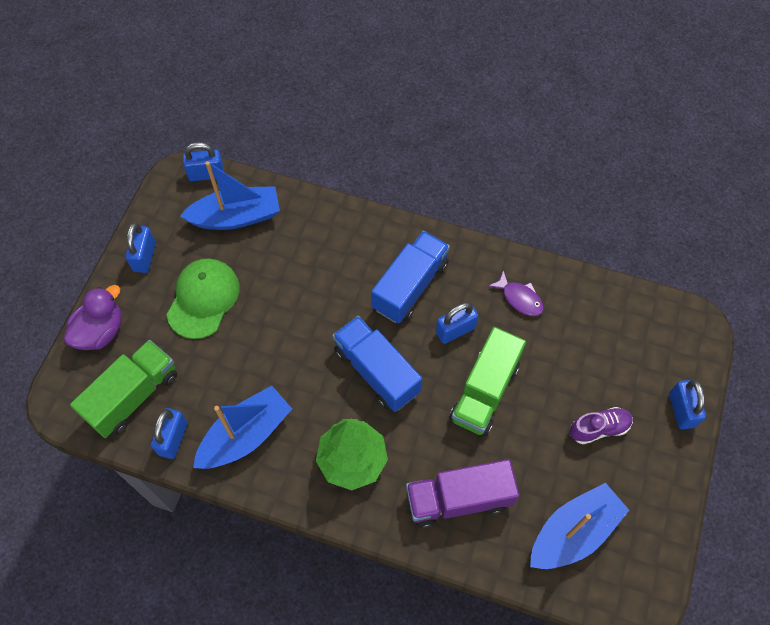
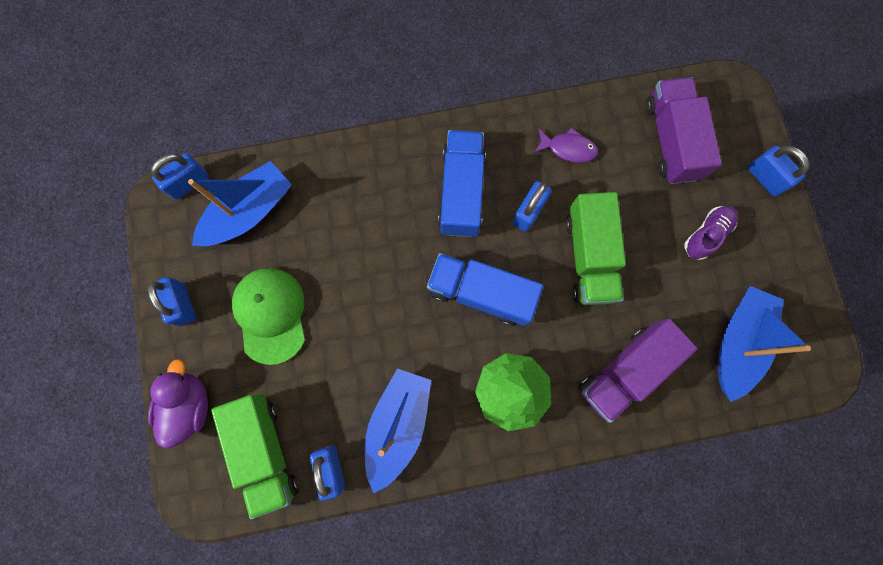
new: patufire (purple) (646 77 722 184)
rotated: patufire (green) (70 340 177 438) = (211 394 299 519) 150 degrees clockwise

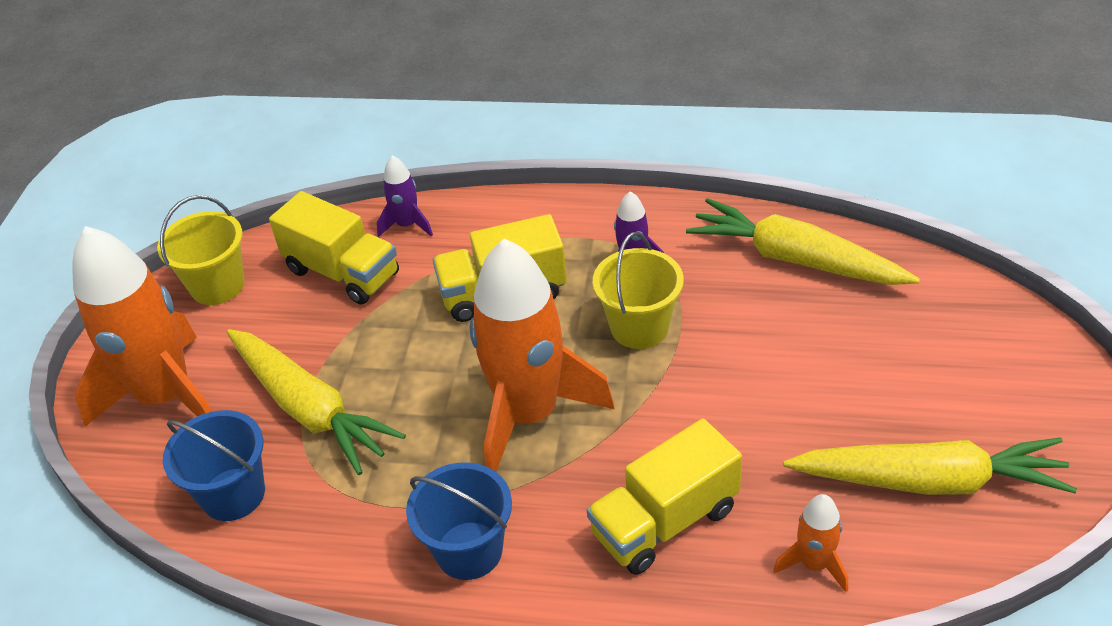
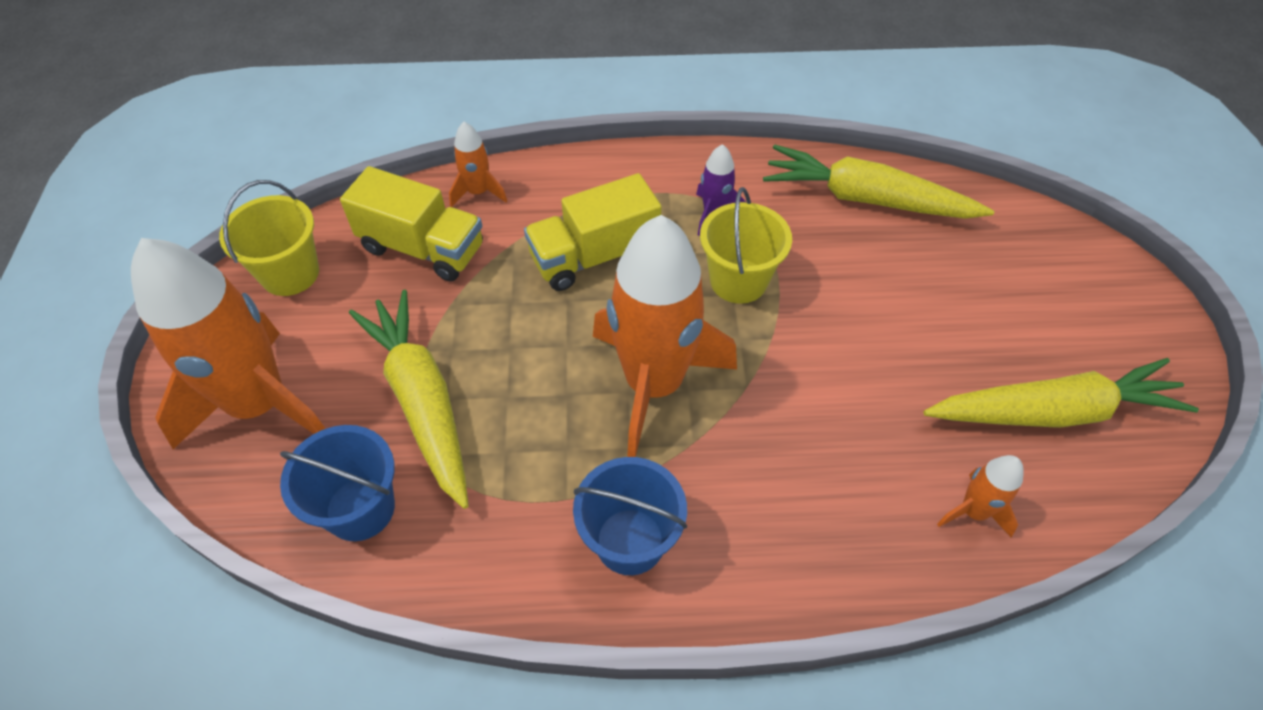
gone: patufire (yellow) (586 418 742 575)
repainted: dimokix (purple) (377 155 433 237) to dimokix (orange) (449 122 507 207)
rotated: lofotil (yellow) (227 329 406 475) = (349 290 469 509) 150 degrees counterclockwise

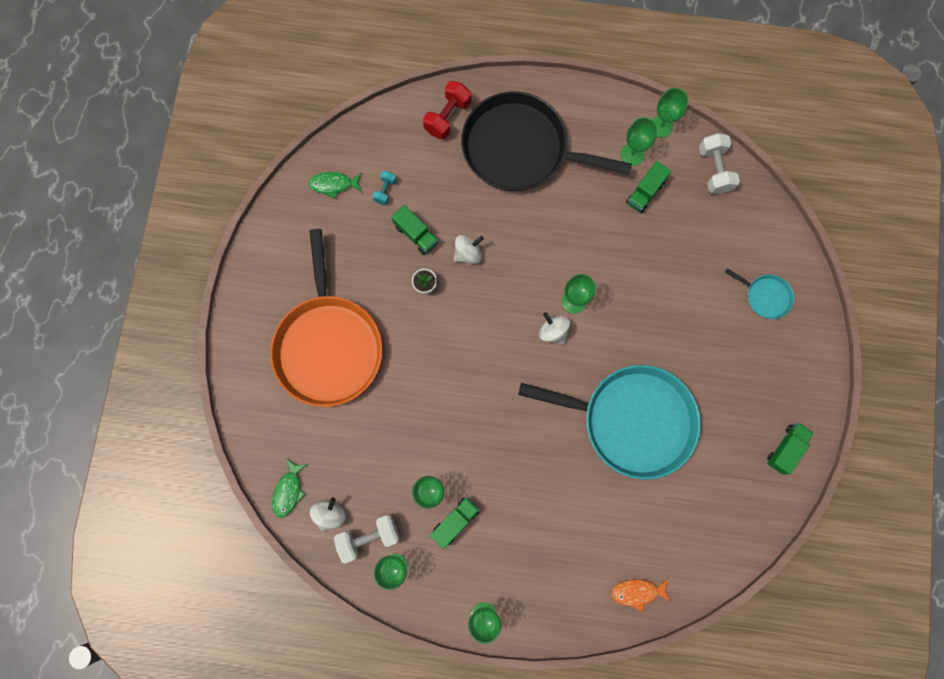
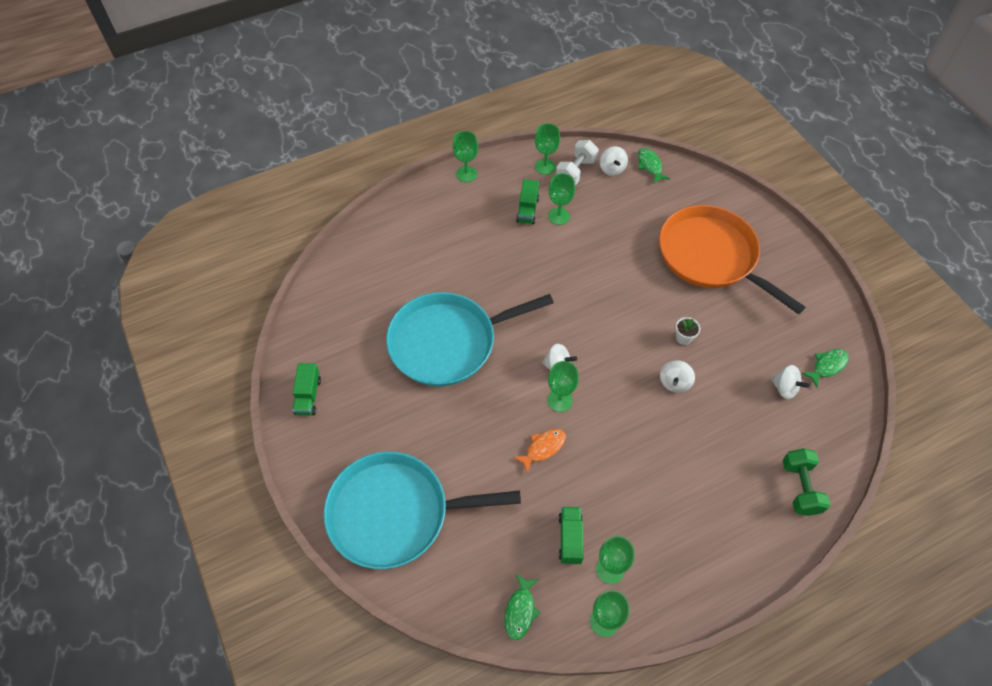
gone: patufire (green) (392 205 438 255); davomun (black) (461 91 632 191)
shifted: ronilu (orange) (611 578 671 612) to (513 429 566 474)
swapped: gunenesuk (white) (699 133 740 194) to ronilu (green) (505 573 540 640); gunenesuk (turquoise) (372 171 397 205) to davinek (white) (770 365 810 399)
repainted: gunenesuk (red) (423 81 471 139) to gunenesuk (green) (783 448 830 516)
scaled: davomun (turquoise) (725 268 794 319) = (324 452 521 569) x2.38

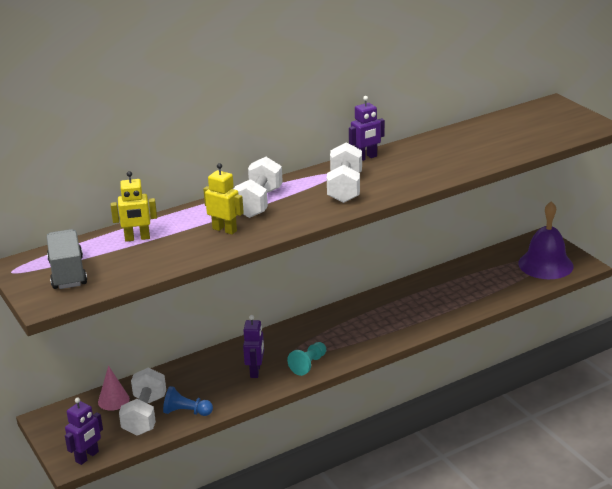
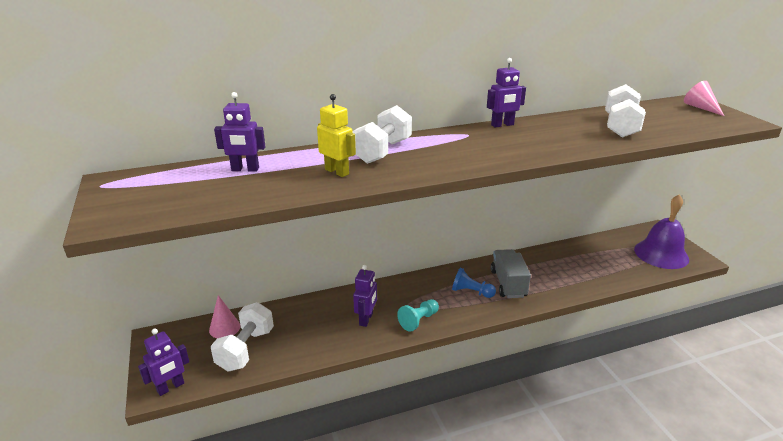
new: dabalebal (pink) (684 81 724 116)
shifted: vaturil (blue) (163 386 213 416) to (452 268 496 298); patufire (grey) (47 229 87 289) to (491 249 531 298); gunenesuk (white) (327 142 362 203) to (605 84 646 138)
repainted: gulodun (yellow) (111 171 157 242) to gulodun (purple) (214 92 265 172)

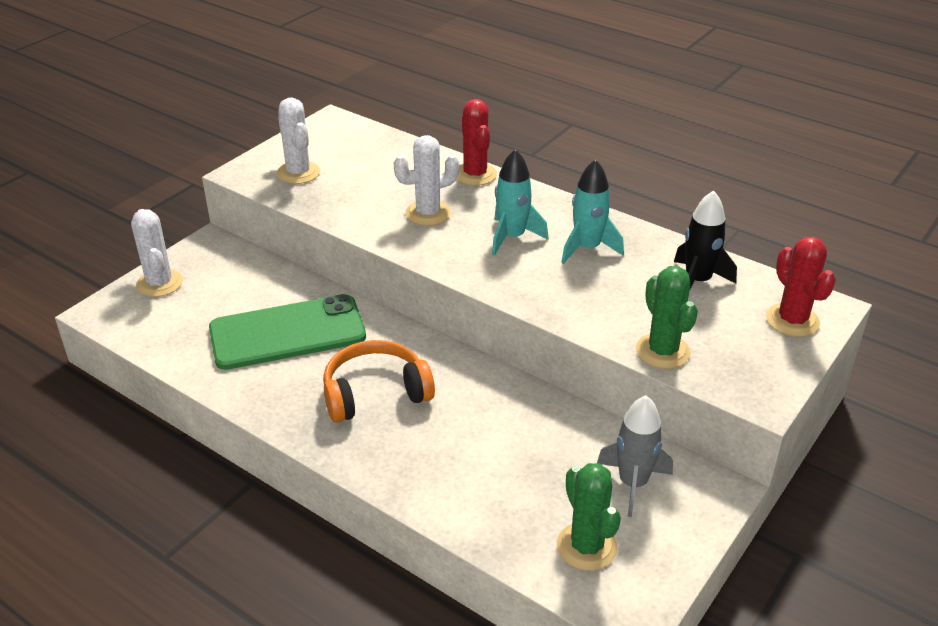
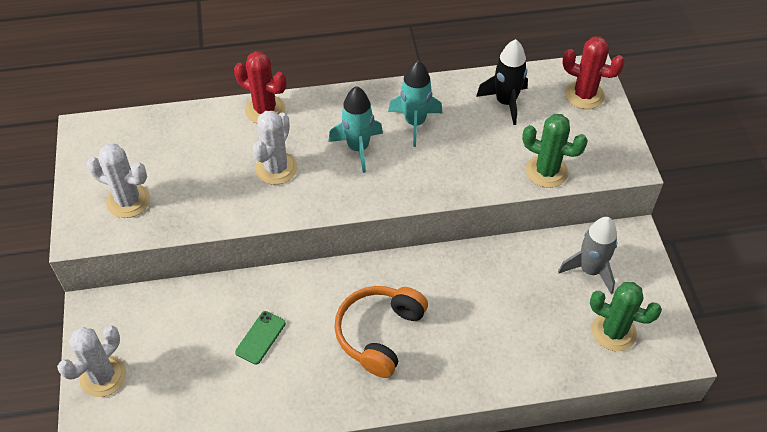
rotated: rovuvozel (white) (131 209 183 297) = (57 326 126 397) 75 degrees counterclockwise
scaled: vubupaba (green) (209 294 366 370) = (235 311 286 365) x0.41

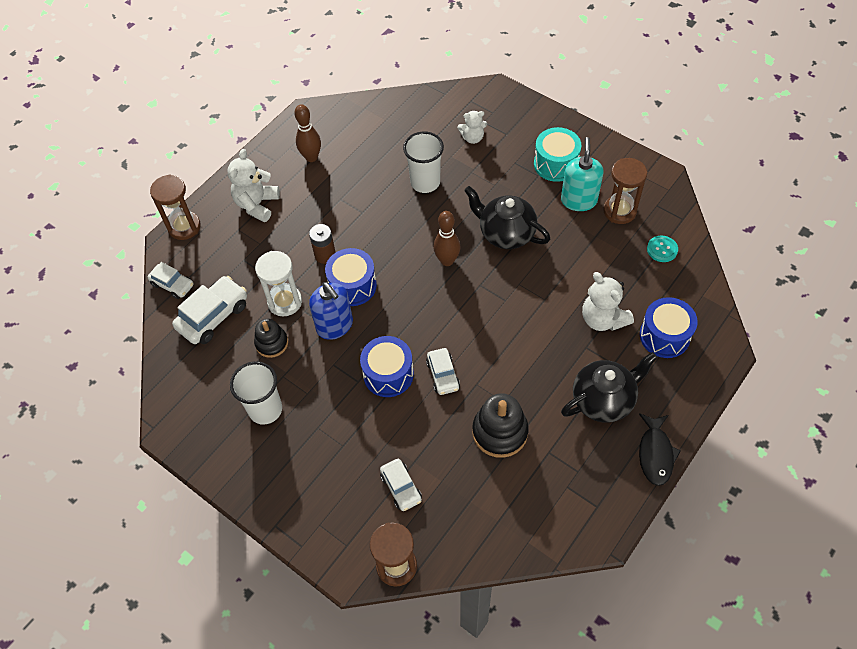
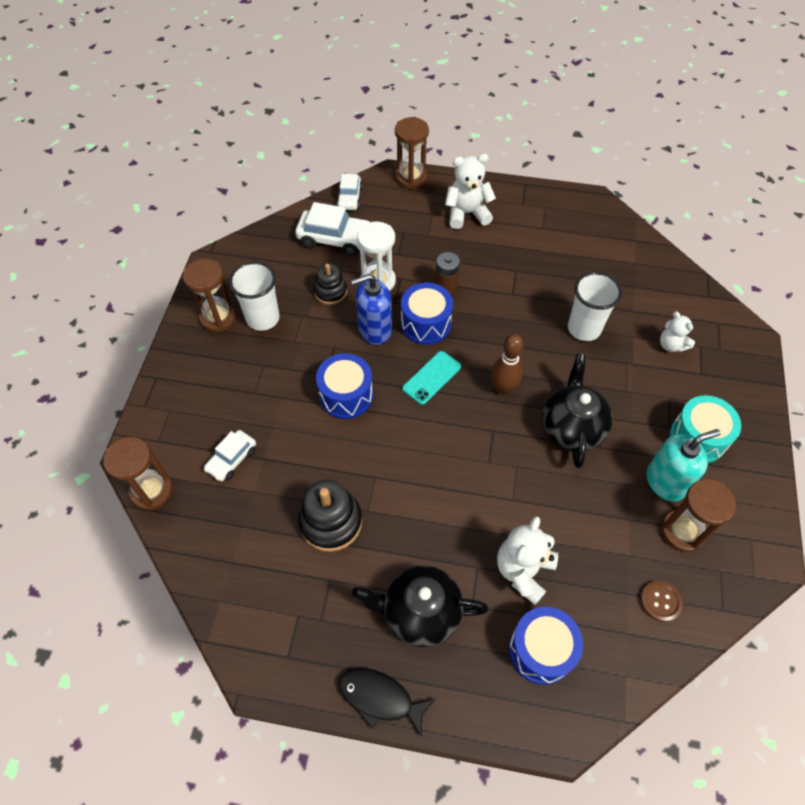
gone: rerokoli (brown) (294 104 321 162); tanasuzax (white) (426 348 460 395)
new: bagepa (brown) (183 259 236 332); vubupaba (turquoise) (402 351 461 405)
repainted: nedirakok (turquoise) (647 235 678 262) to nedirakok (brown) (640 580 683 622)
rotated: ronilu (black) (639 413 681 486) = (339 668 435 737) 45 degrees clockwise; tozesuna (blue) (309 282 353 340) = (351 274 392 345) 45 degrees clockwise; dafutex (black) (561 352 657 423) = (352 566 489 647) 150 degrees clockwise

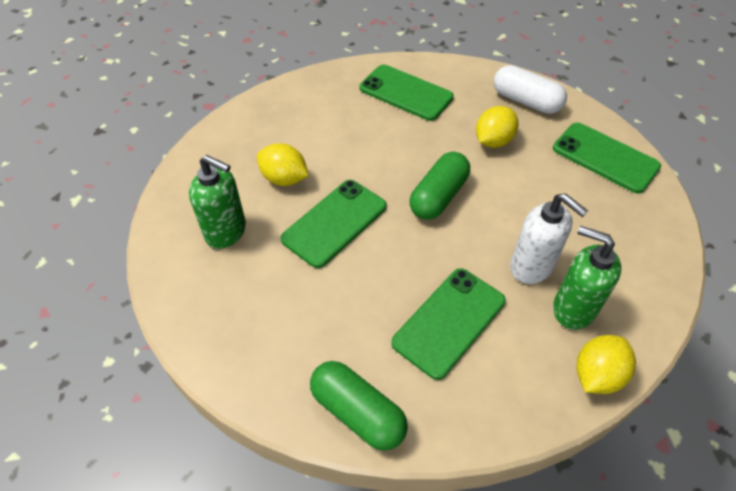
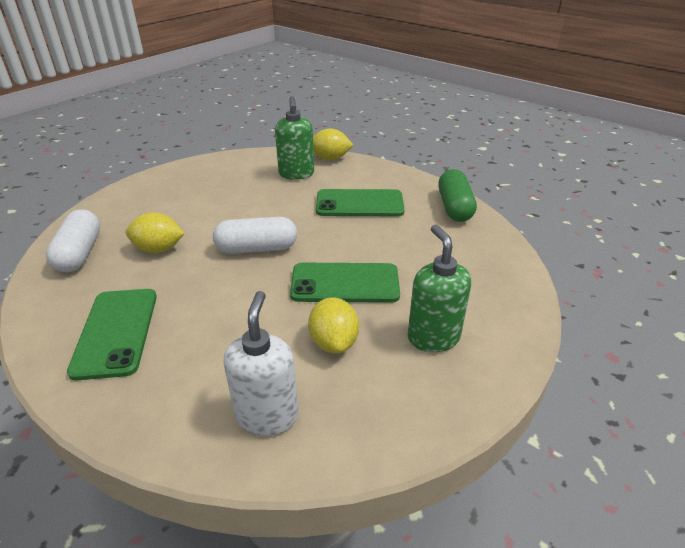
gone: vubupaba (green) (553 123 661 193)
shifted: tozesuna (white) (510 193 588 284) to (223 291 298 436)
repainted: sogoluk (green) (410 152 470 220) to sogoluk (white) (213 217 297 254)

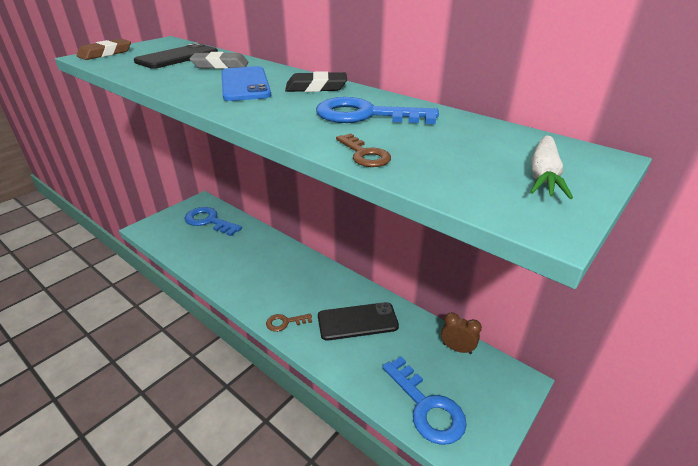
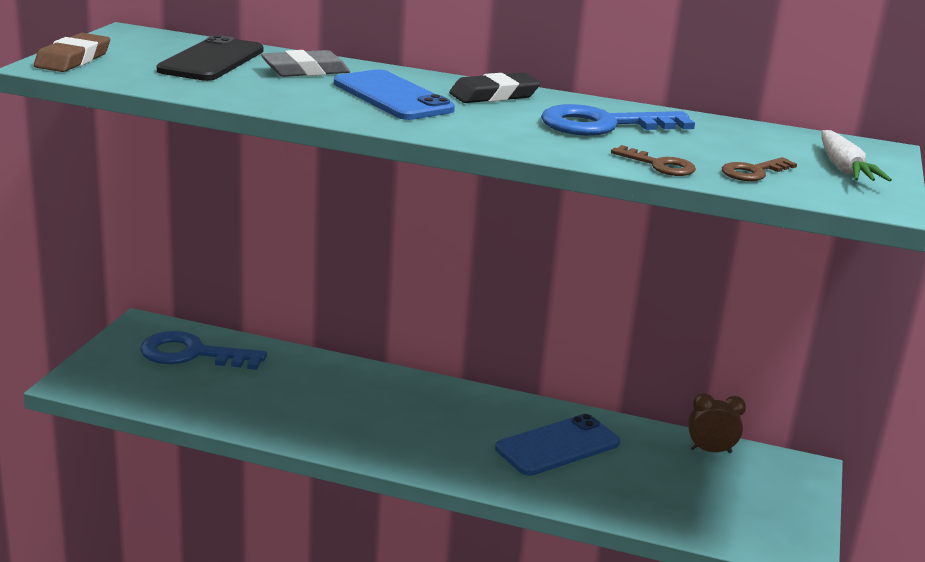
gone: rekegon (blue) (382 357 467 445)
shifted: rekegon (brown) (266 313 312 332) to (722 157 797 181)
repainted: vubupaba (black) (318 302 399 341) to vubupaba (blue) (495 414 620 476)

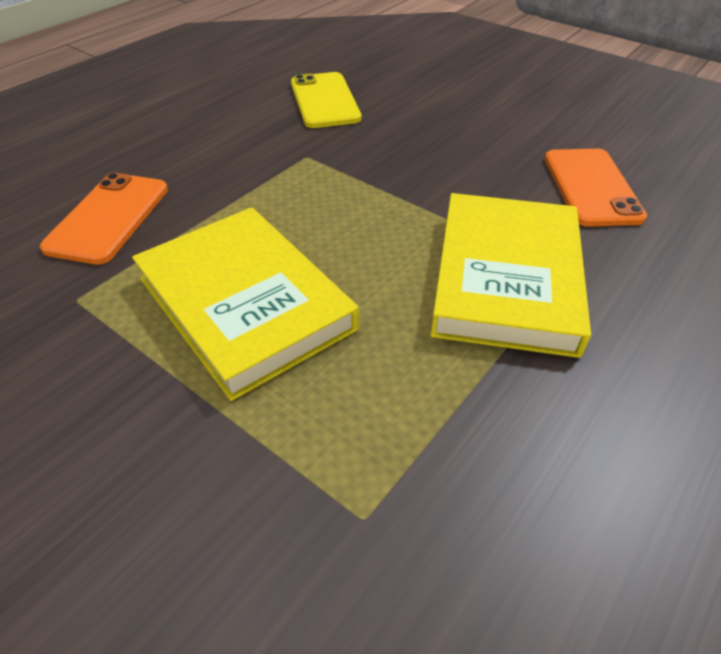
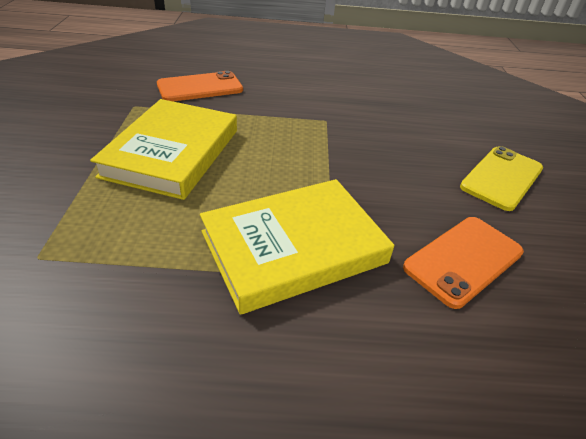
shifted: vubupaba (yellow) (291 72 362 128) to (460 146 543 211)

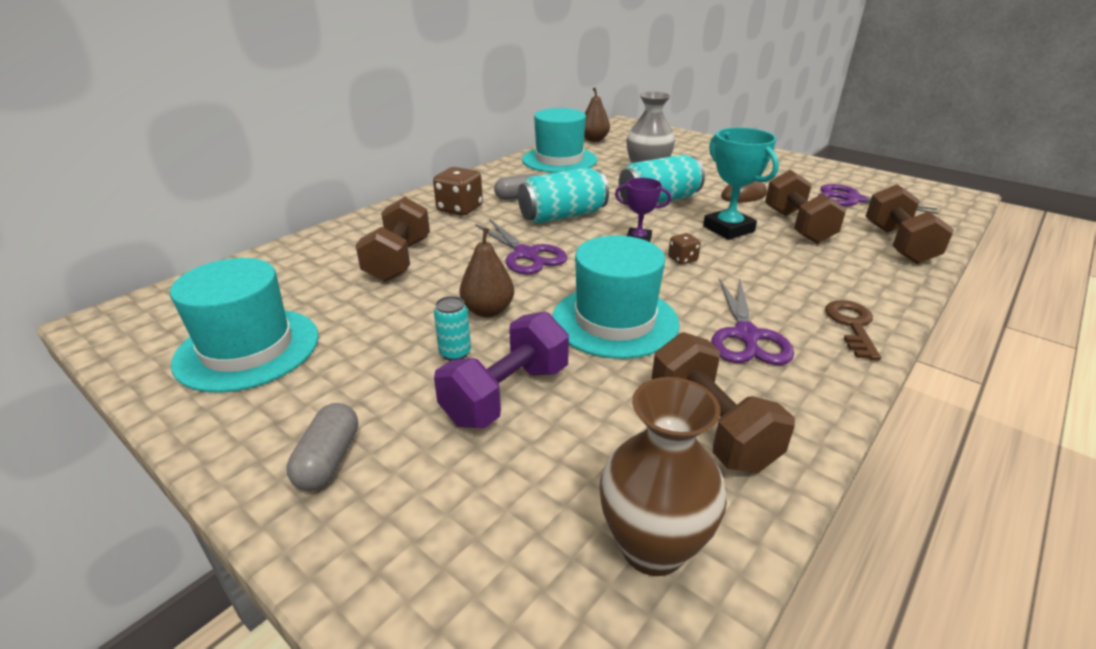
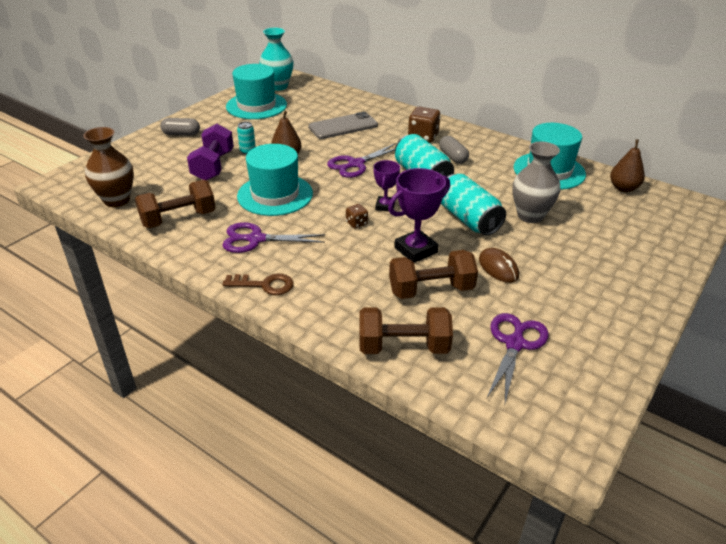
new: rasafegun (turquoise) (259 28 294 91)
swapped: gunenesuk (brown) (356 197 430 282) to vubupaba (grey) (308 112 378 139)
repainted: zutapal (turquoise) (703 128 779 240) to zutapal (purple) (388 168 450 263)
rotated: gunenesuk (purple) (434 311 569 428) = (187 124 234 181) 60 degrees clockwise

